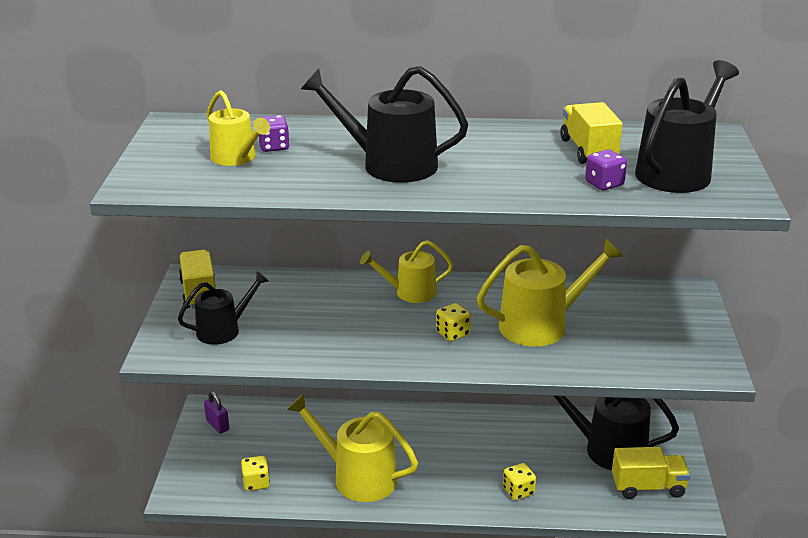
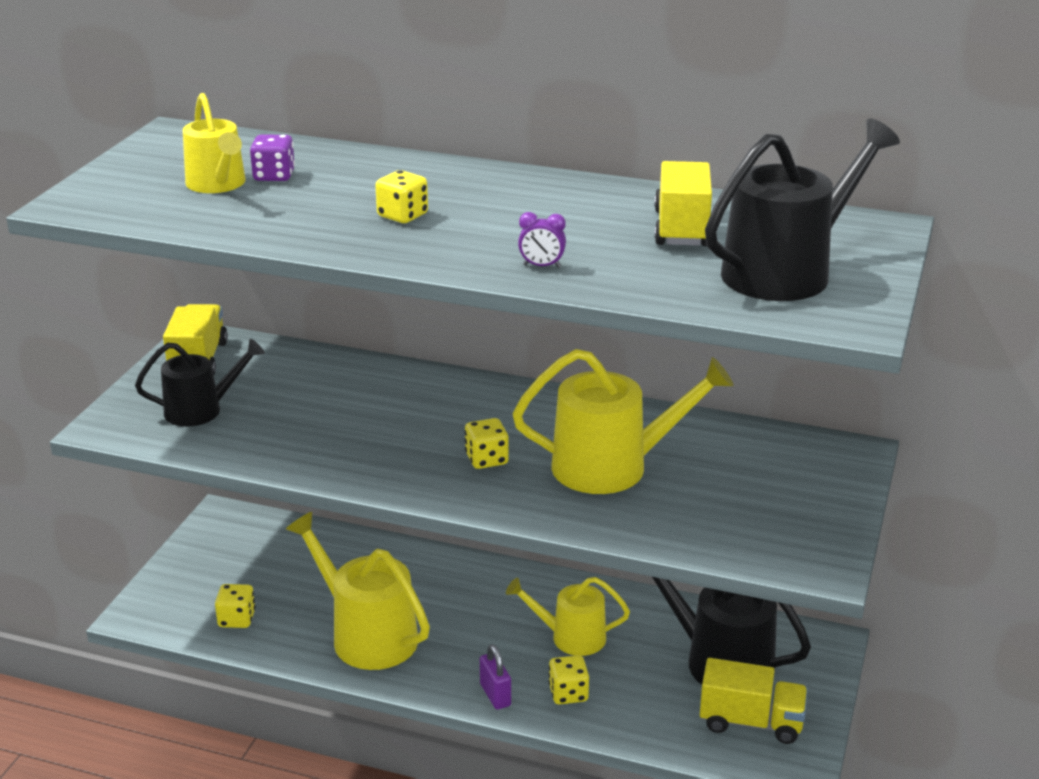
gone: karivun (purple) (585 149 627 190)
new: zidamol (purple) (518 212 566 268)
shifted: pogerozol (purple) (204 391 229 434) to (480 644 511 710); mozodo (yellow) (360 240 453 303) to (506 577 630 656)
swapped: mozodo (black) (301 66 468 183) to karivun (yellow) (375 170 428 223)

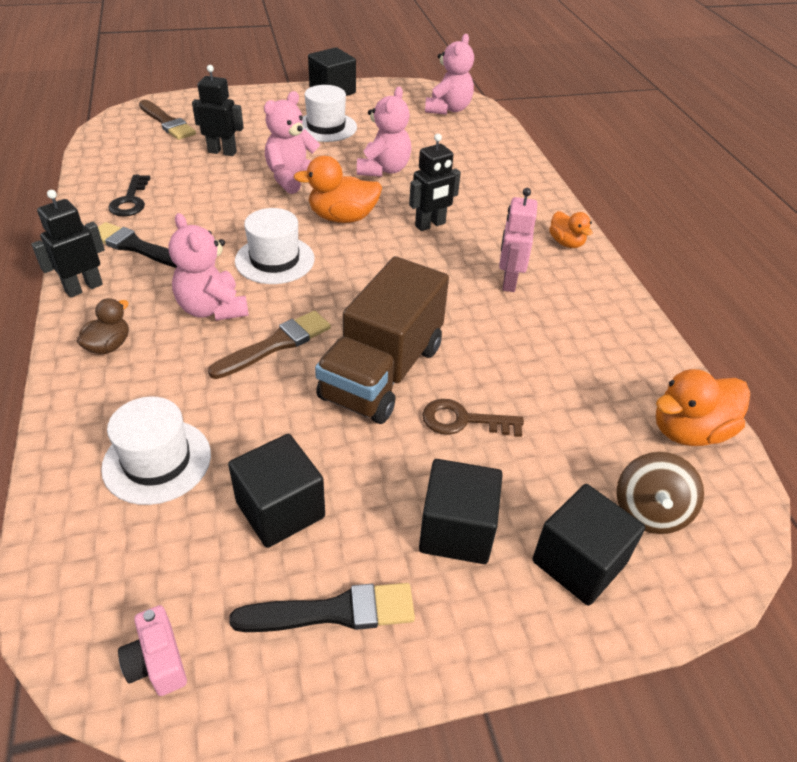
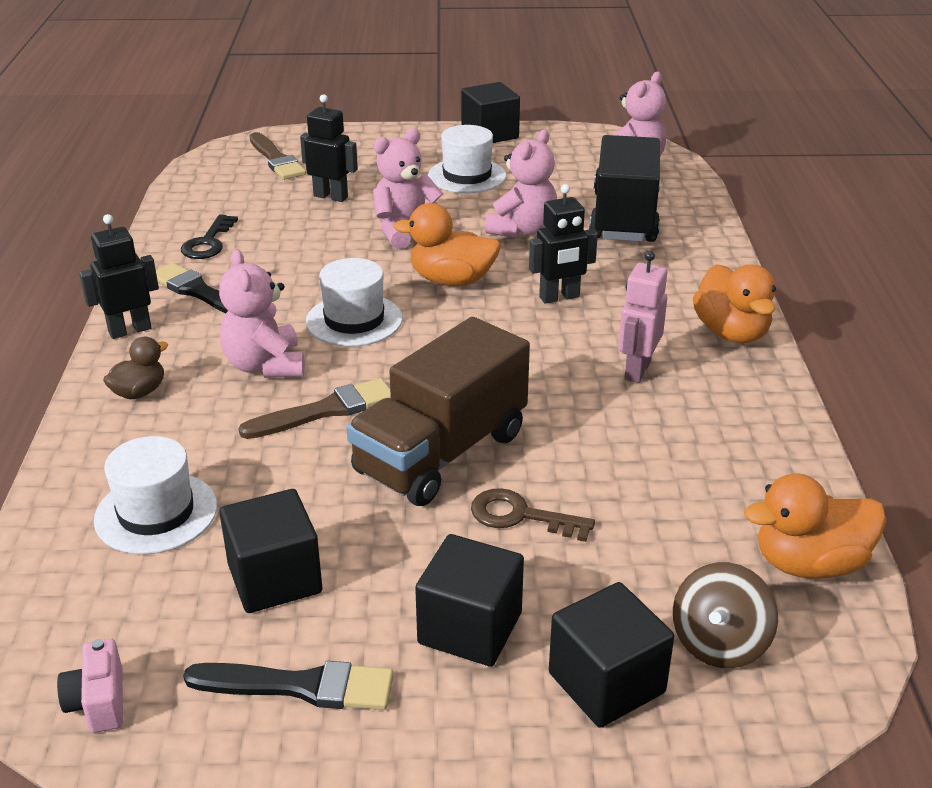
new: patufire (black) (589 135 660 242)
scaled: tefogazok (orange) (549 211 593 248) = (693 264 776 343) x1.65

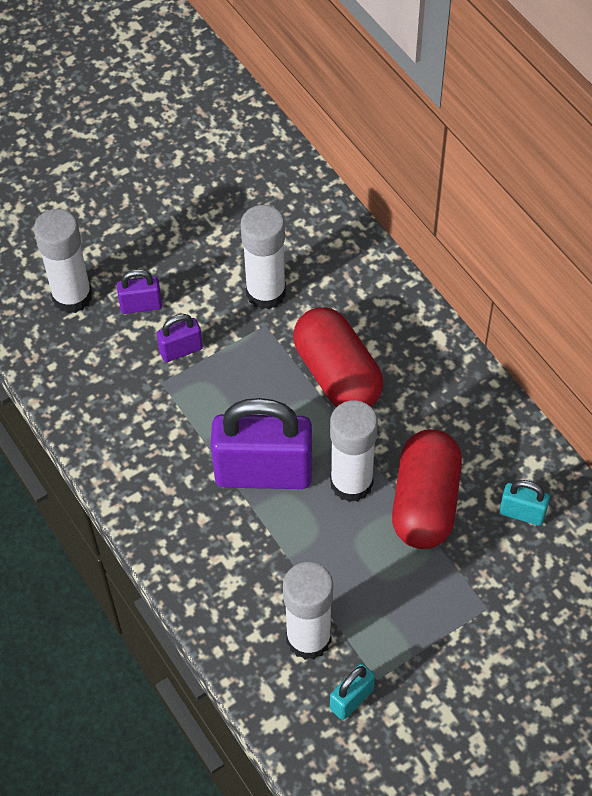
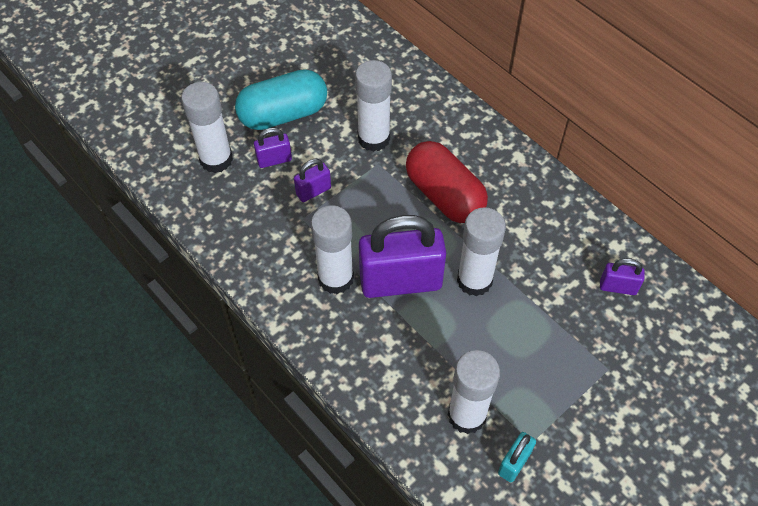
gone: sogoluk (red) (392 429 462 549)
new: sogoluk (turquoise) (235 69 327 130); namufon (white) (311 205 354 294)
repainted: pogerozol (turquoise) (499 480 550 526) to pogerozol (purple) (600 258 645 295)

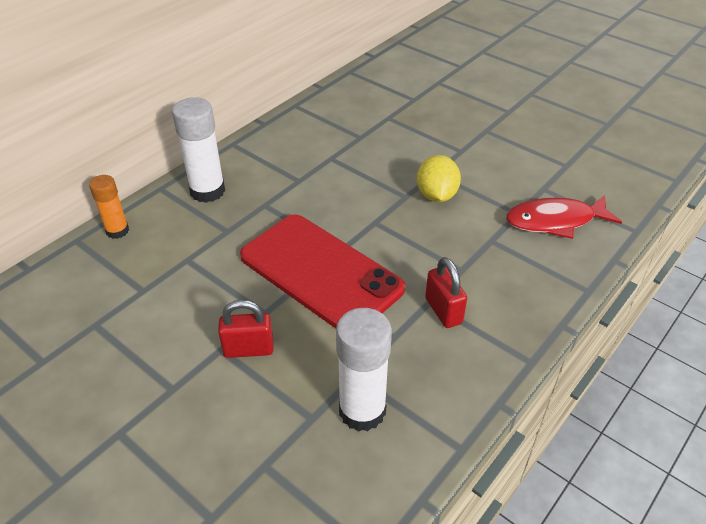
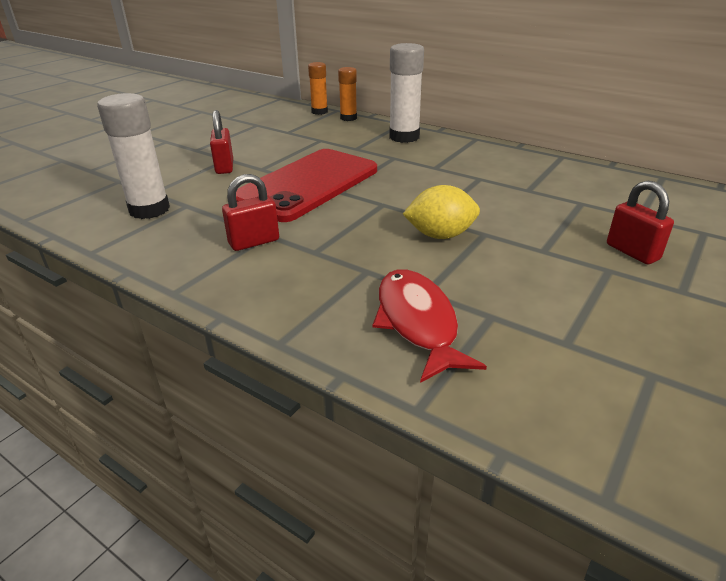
new: namufon (orange) (308 62 328 115); pogerozol (red) (607 181 674 264)

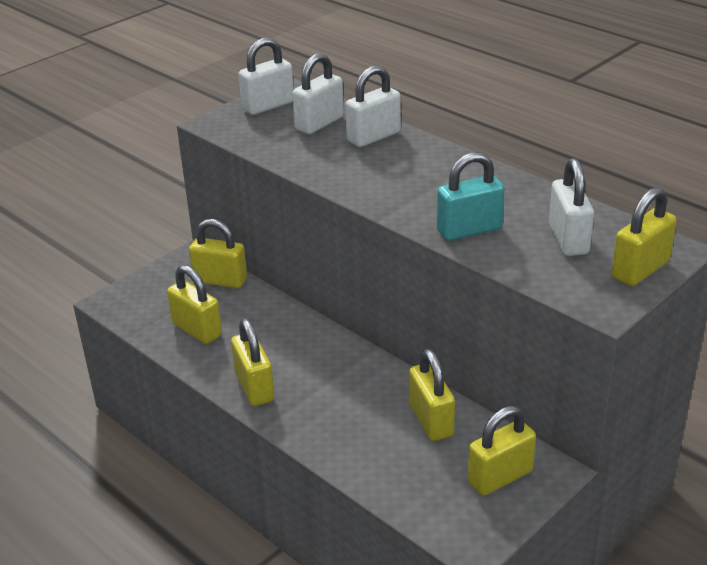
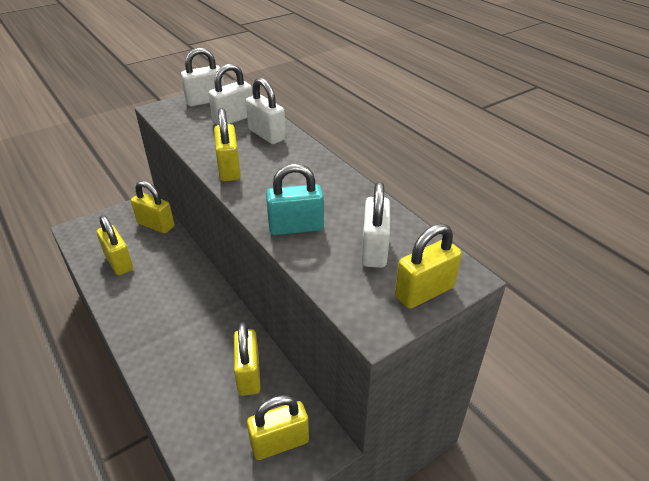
shifted: pogerozol (yellow) (231 318 275 406) to (214 108 241 182)
rotated: pogerozol (white) (345 65 401 147) = (246 78 286 144) 75 degrees clockwise

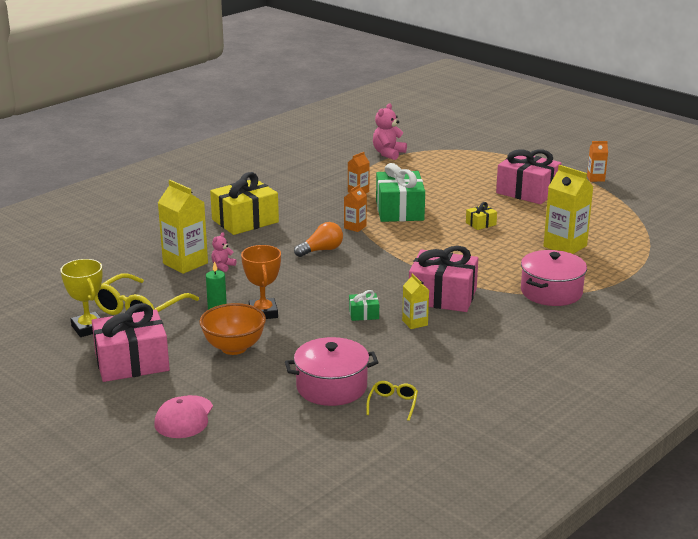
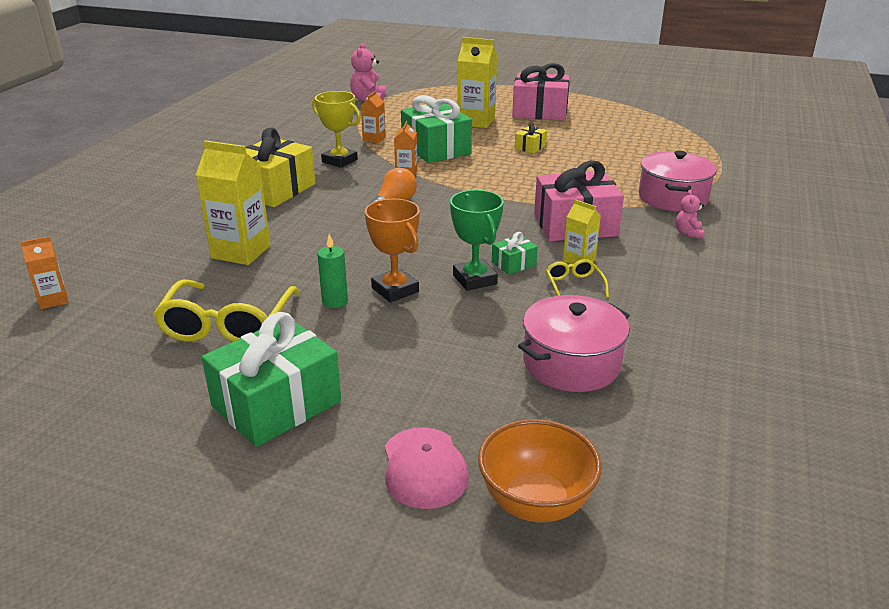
new: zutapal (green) (450 190 504 291)
shifted: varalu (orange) (587 141 608 182) to (20 236 69 309); zutapal (yellow) (61 259 102 337) to (312 91 361 168); varalu (yellow) (543 165 594 254) to (457 37 497 128); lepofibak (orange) (199 303 266 355) to (478 419 602 522); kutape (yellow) (366 381 418 421) to (546 259 609 298); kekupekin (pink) (211 232 236 272) to (676 190 704 239)
repainted: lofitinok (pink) (92 303 170 382) to lofitinok (green) (202 312 341 447)

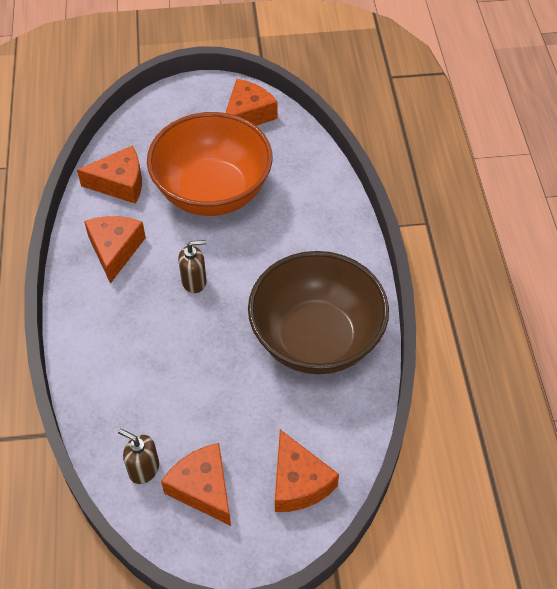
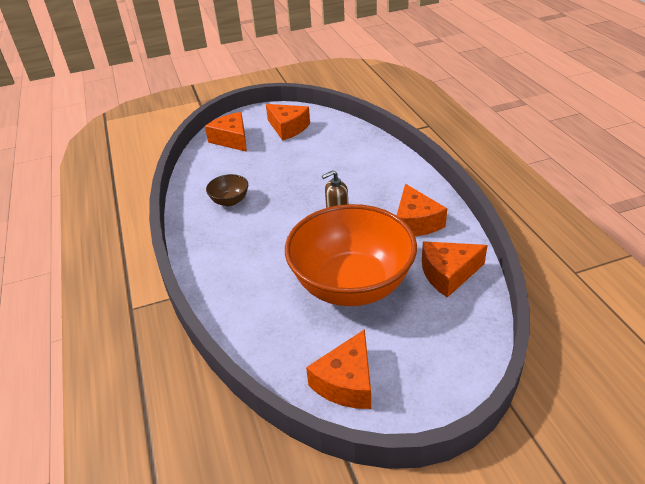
gone: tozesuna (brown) (118 429 159 484)
scaled: lepofibak (brown) (248 251 389 374) = (206 174 248 206) x0.40

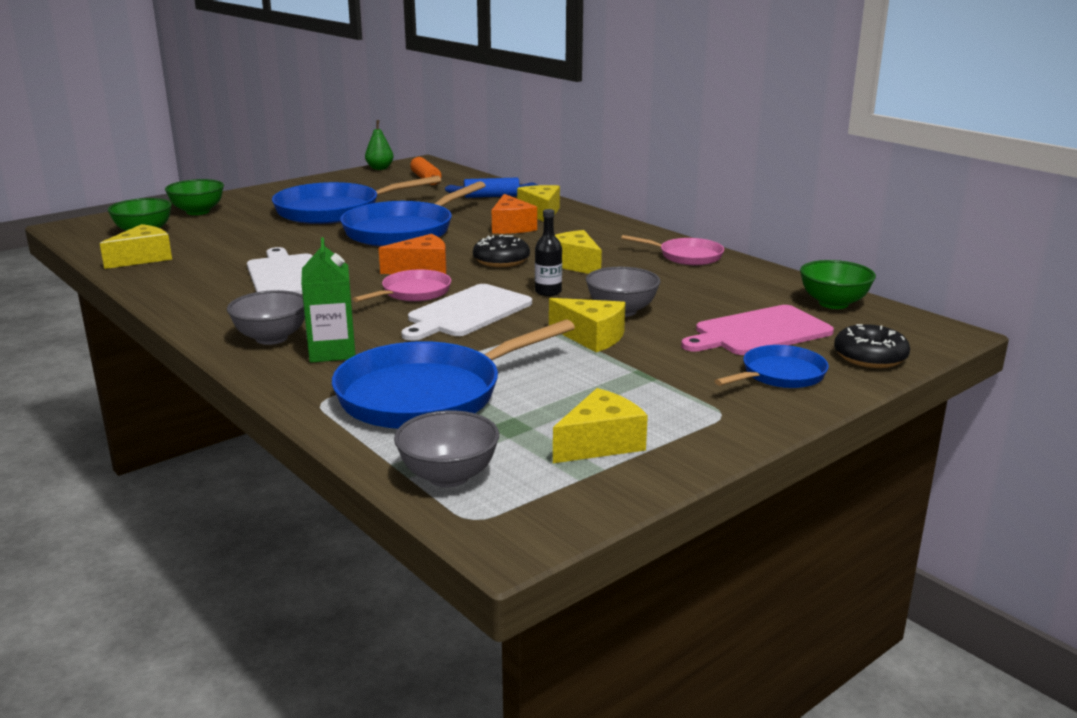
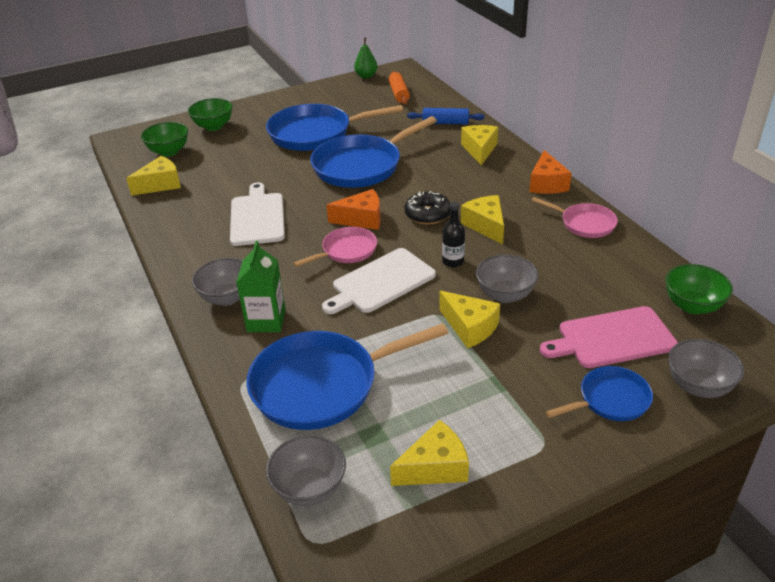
shifted: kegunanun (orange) (492 194 537 234) to (529 150 572 194)
swapped: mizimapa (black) (834 324 910 368) to lepofibak (grey) (668 339 744 398)

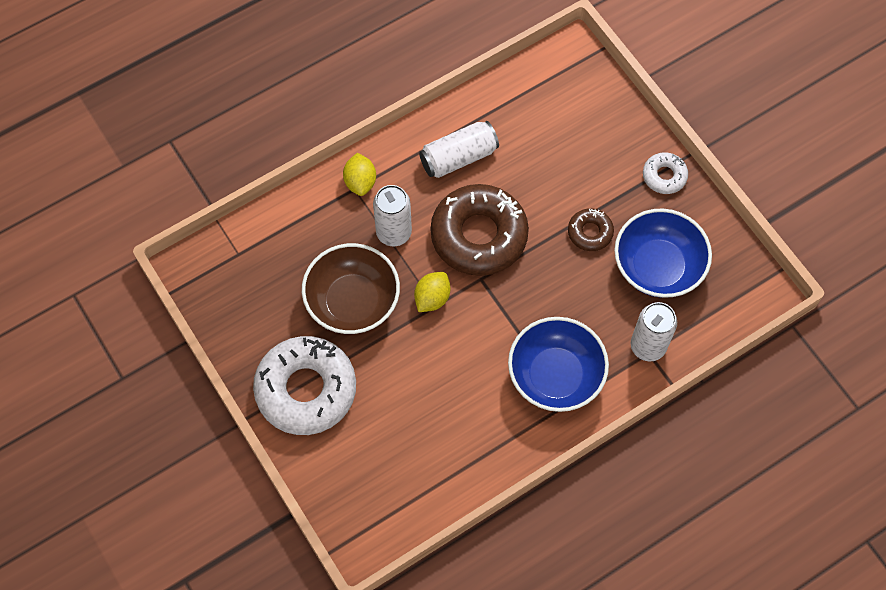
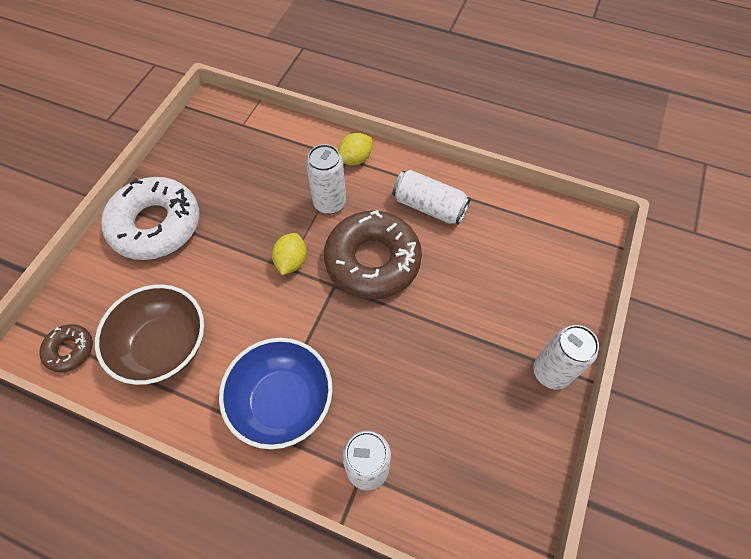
gone: lepofibak (blue) (614 209 712 298)
shifted: mizimapa (brown) (568 208 614 251) to (39 324 93 372); lepofibak (brown) (302 243 400 334) to (95 284 204 385)
swapped: mizimapa (white) (643 152 688 194) to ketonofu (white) (533 325 599 389)
rotated: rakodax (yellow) (414 272 451 312) = (272 233 307 275) 75 degrees counterclockwise

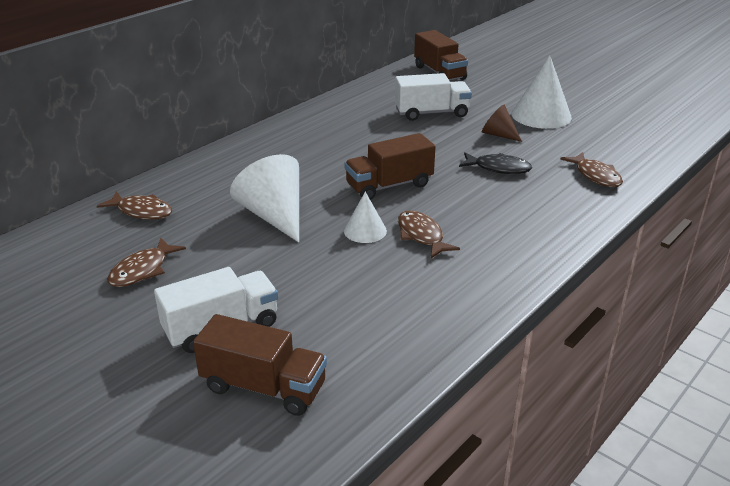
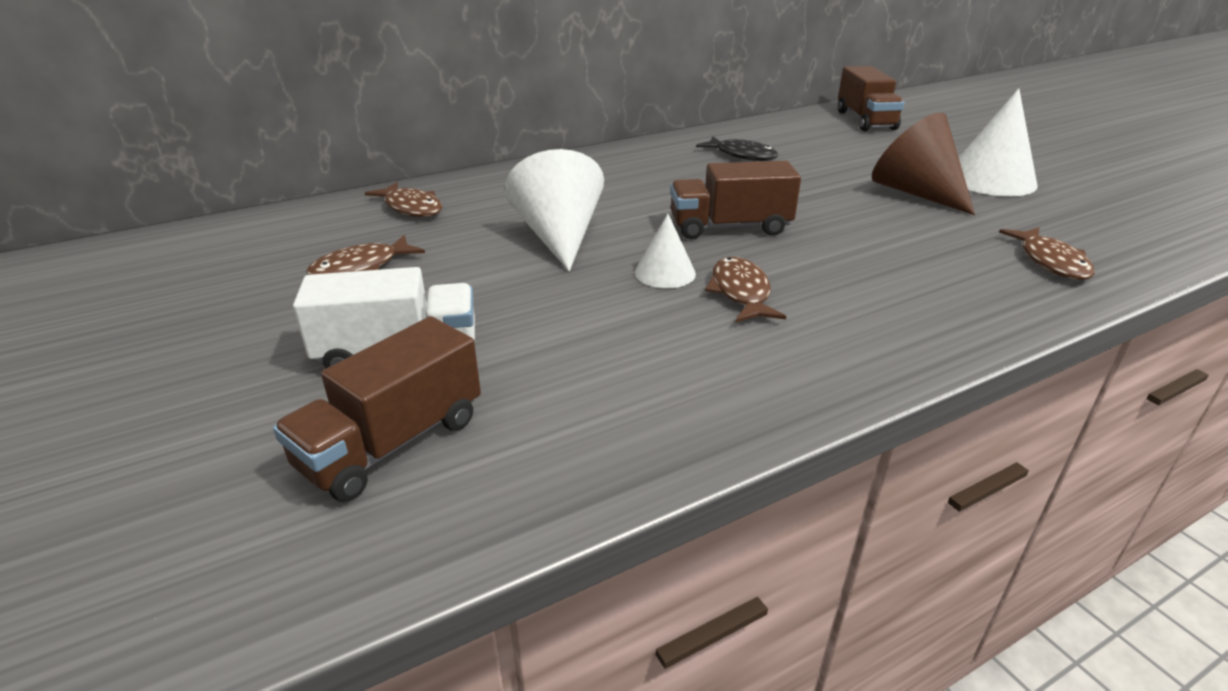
gone: patufire (white) (395 73 472 121)
shifted: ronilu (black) (459 152 532 174) to (696 136 778 161)
rotated: patufire (brown) (193 314 327 416) = (273 316 481 502) 90 degrees clockwise
scaled: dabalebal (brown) (482 104 522 142) = (872 112 975 215) x1.78

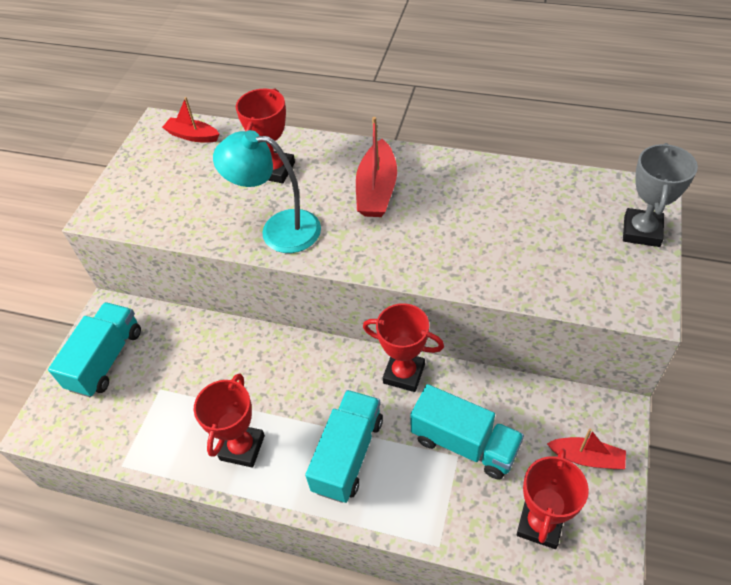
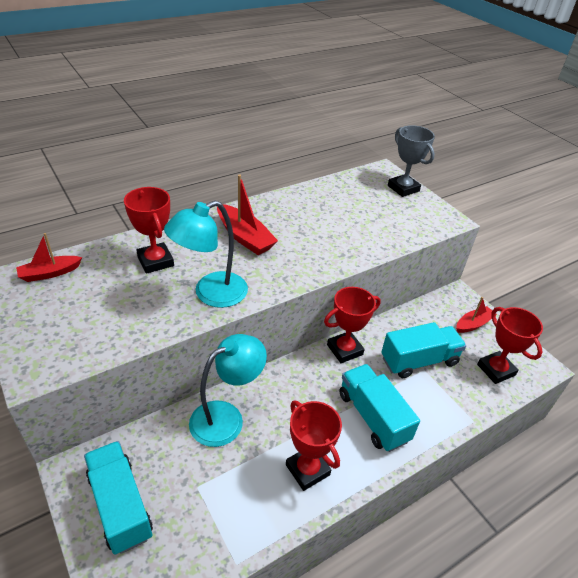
new: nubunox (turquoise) (189 334 267 447)

